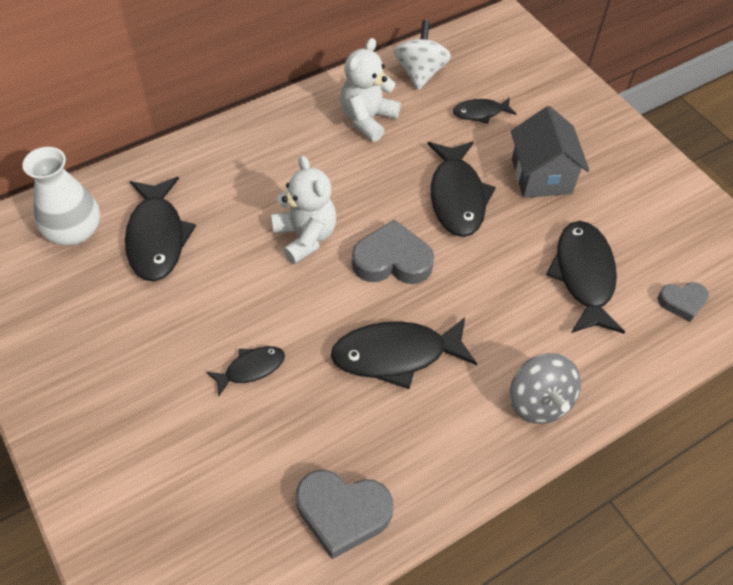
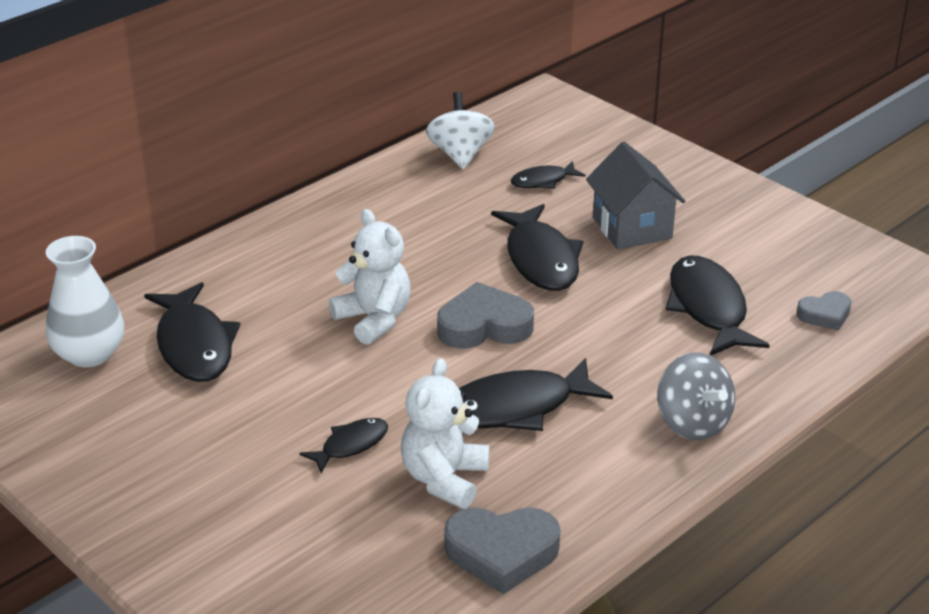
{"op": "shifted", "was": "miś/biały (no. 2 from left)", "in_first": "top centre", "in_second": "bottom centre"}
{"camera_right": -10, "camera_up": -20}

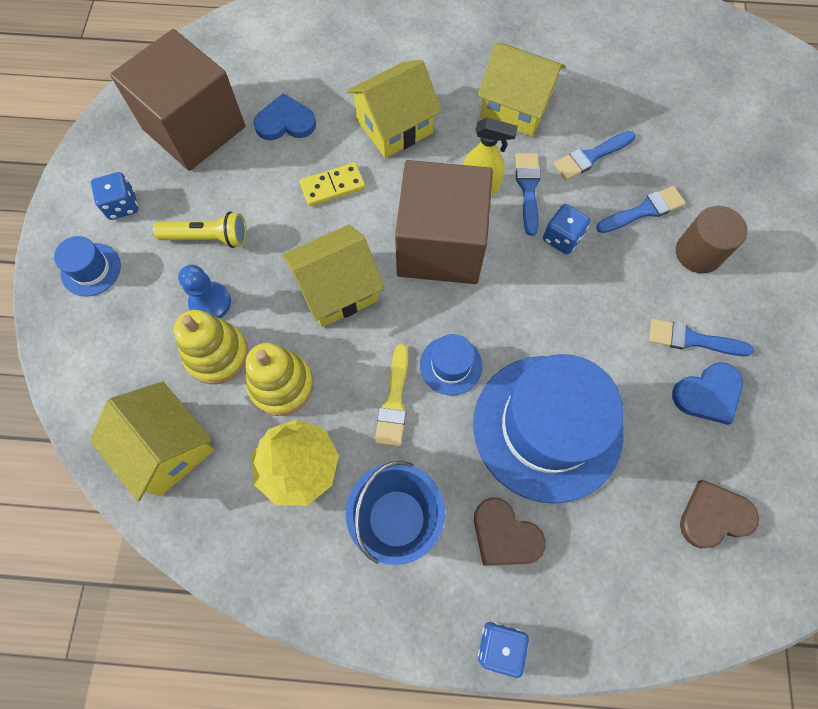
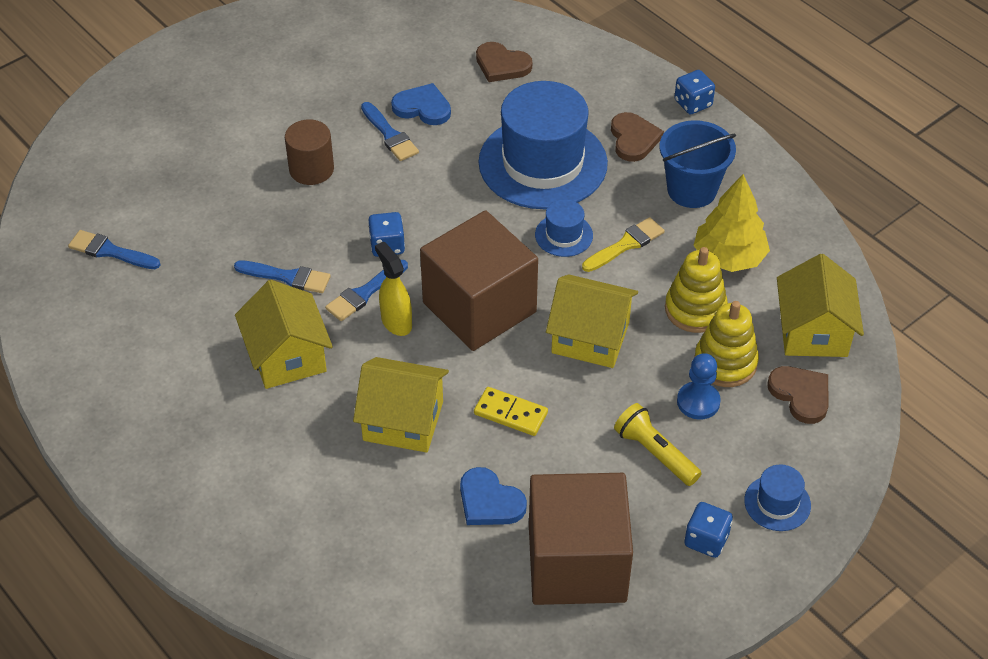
{"op": "shifted", "was": "pędzel/niebieski (no. 3 from left in the first image)", "now": "pędzel/niebieski (no. 1 from left)", "in_first": "top right", "in_second": "middle left"}
{"op": "new", "now": "serce/brązowy (no. 3 from left)", "in_second": "middle right"}
{"camera_right": -135, "camera_up": -20}

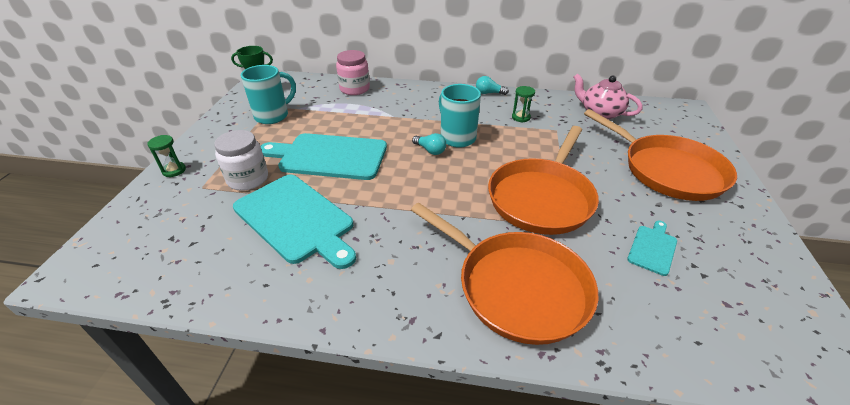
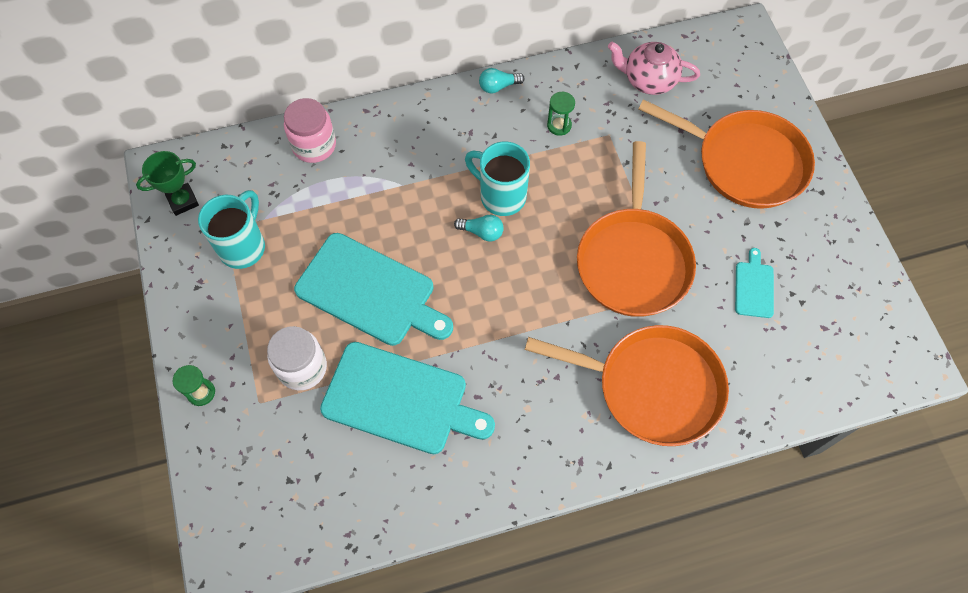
{"op": "rotated", "was": "deska do krojenia/turkusowy (no. 2 from left in the first image)", "in_first": "centre", "in_second": "centre", "clockwise": -135}
{"camera_right": -25, "camera_up": 25}

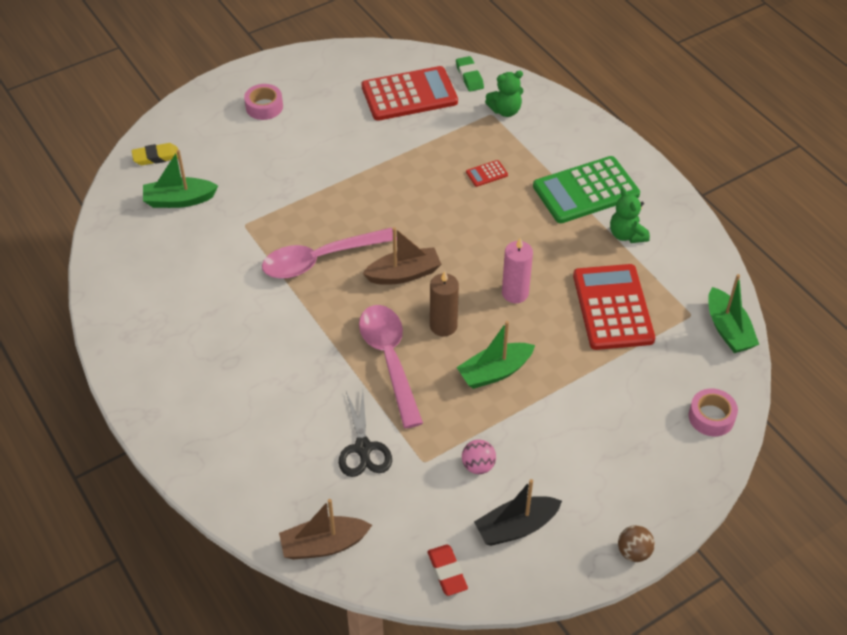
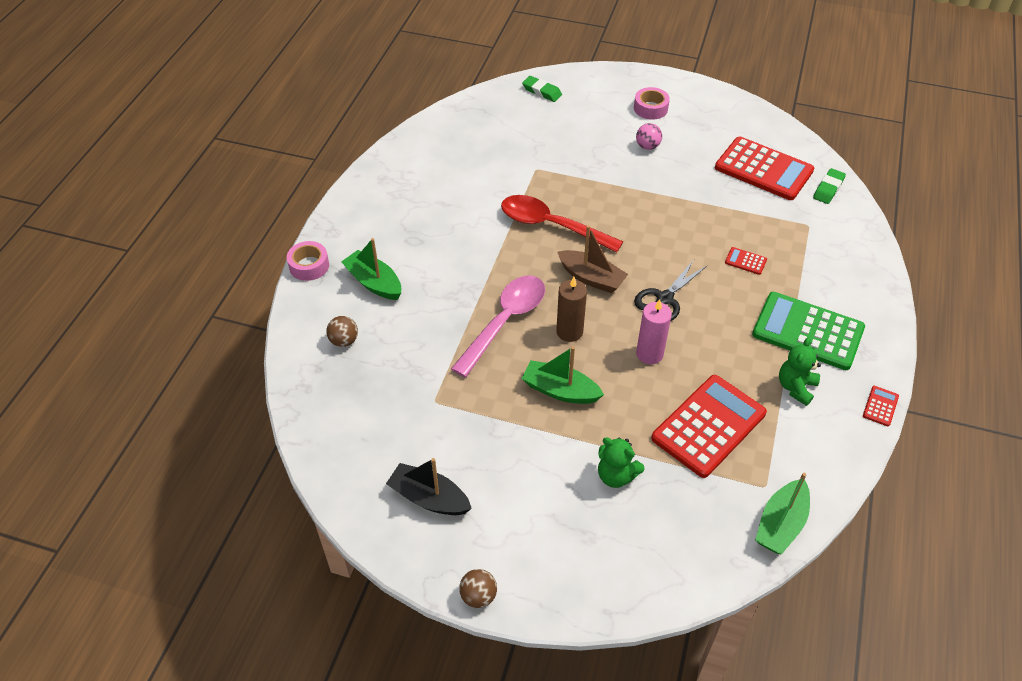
{"op": "shifted", "was": "miś/zielony (no. 1 from left)", "in_first": "top centre", "in_second": "bottom centre"}
{"op": "repainted", "was": "gumka do mazania/żółty", "now": "gumka do mazania/zielony (no. 1 from left)", "in_first": "top left", "in_second": "top centre"}
{"op": "shifted", "was": "łódka/zielony (no. 1 from left)", "in_first": "top left", "in_second": "centre"}
{"op": "repainted", "was": "łyżka/różowy (no. 1 from left)", "now": "łyżka/czerwony", "in_first": "centre", "in_second": "top centre"}
{"op": "shifted", "was": "taśma klejąca/różowy (no. 2 from left in the first image)", "now": "taśma klejąca/różowy (no. 1 from left)", "in_first": "middle right", "in_second": "middle left"}
{"op": "shifted", "was": "nożyczki/czarny", "in_first": "bottom centre", "in_second": "centre"}
{"op": "shifted", "was": "piłka/różowy", "in_first": "bottom centre", "in_second": "top centre"}
{"op": "gone", "was": "łódka/brązowy (no. 1 from left)", "in_first": "bottom centre"}
{"op": "gone", "was": "gumka do mazania/czerwony", "in_first": "bottom centre"}
{"op": "new", "now": "piłka/brązowy (no. 1 from left)", "in_second": "centre"}
{"op": "new", "now": "kalkulator/czerwony (no. 4 from left)", "in_second": "middle right"}
{"camera_right": 50, "camera_up": 0}

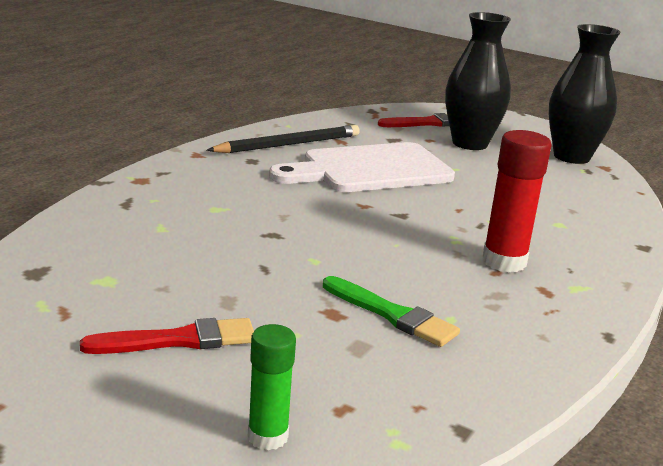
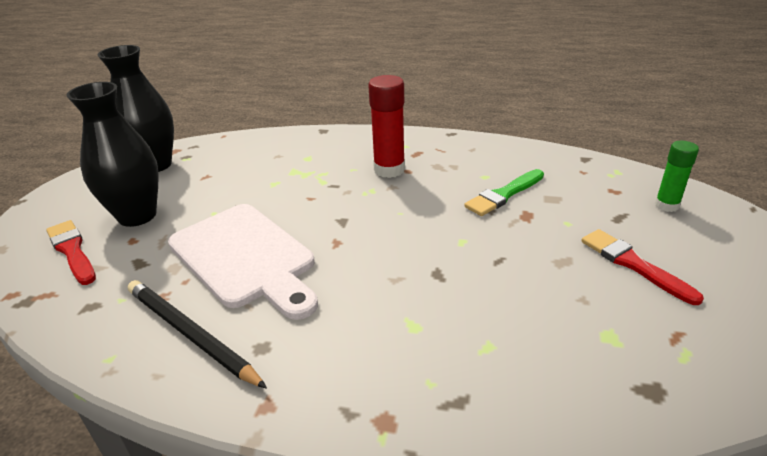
{"op": "rotated", "was": "pędzel/zielony", "in_first": "bottom centre", "in_second": "centre", "clockwise": -150}
{"camera_right": -105, "camera_up": 10}

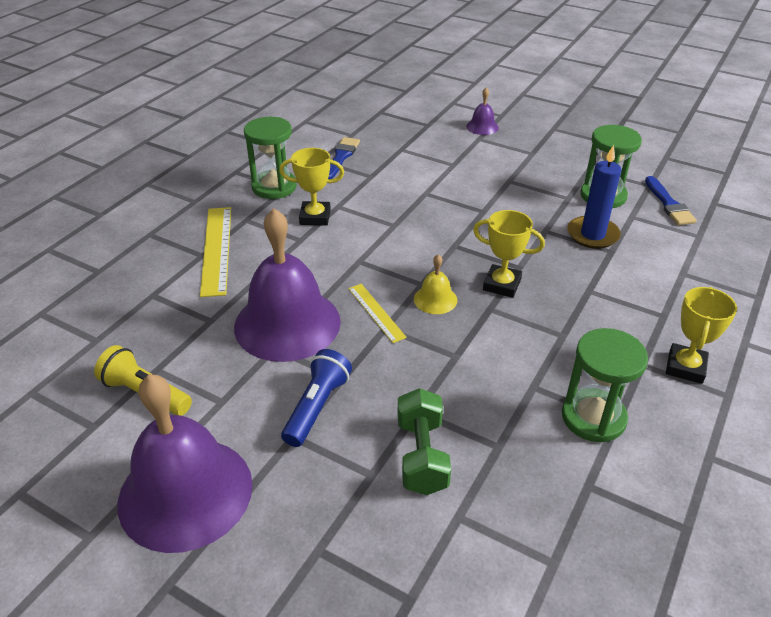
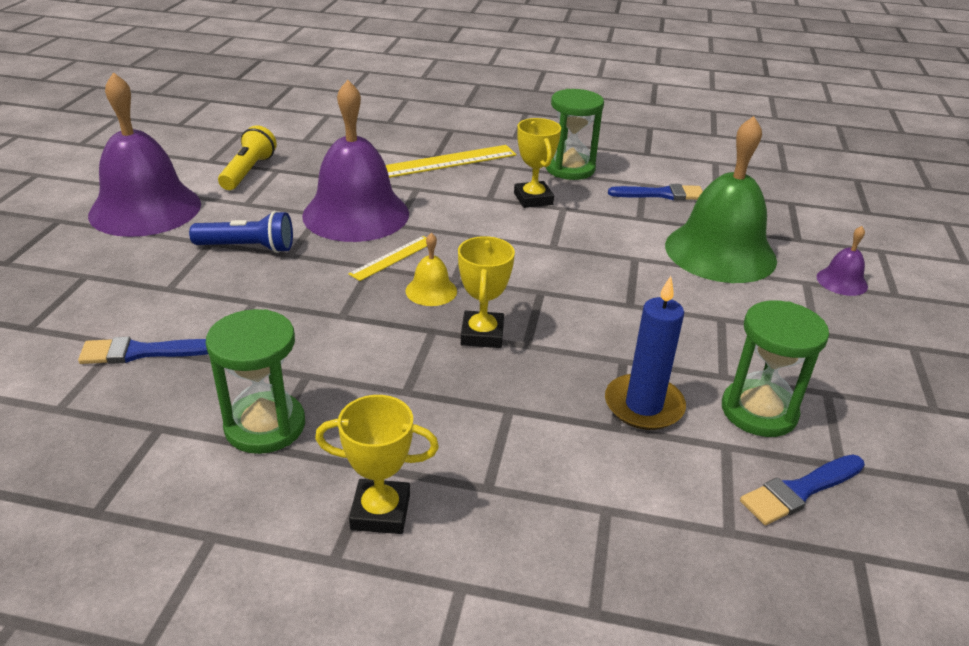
{"op": "gone", "was": "hantel/zielony", "in_first": "bottom centre"}
{"op": "new", "now": "dzwonek/zielony", "in_second": "top right"}
{"op": "new", "now": "pędzel/niebieski (no. 1 from left)", "in_second": "middle left"}
{"camera_right": 70, "camera_up": -5}

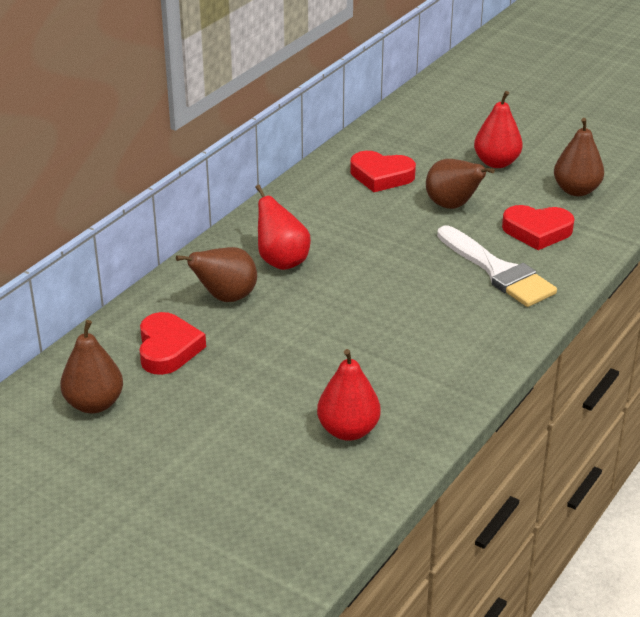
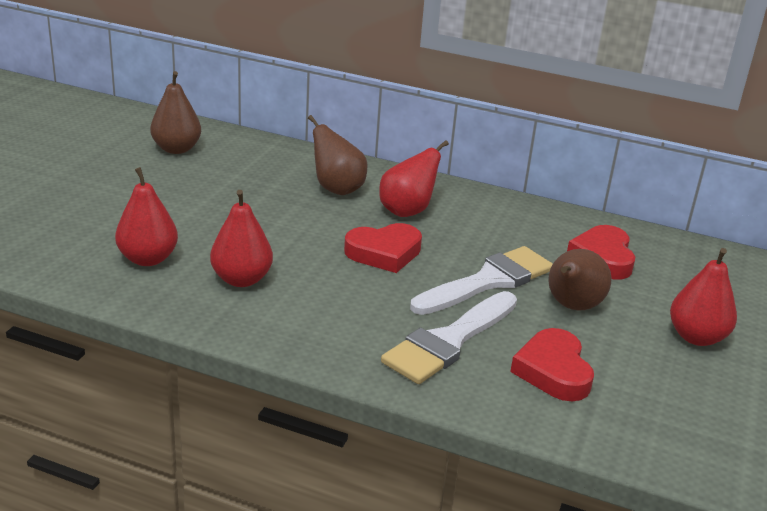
{"op": "gone", "was": "gruszka/brązowy (no. 4 from left)", "in_first": "top right"}
{"op": "shifted", "was": "serce/czerwony (no. 1 from left)", "in_first": "middle left", "in_second": "centre"}
{"op": "new", "now": "gruszka/czerwony (no. 2 from left)", "in_second": "middle left"}
{"op": "new", "now": "pędzel/biały (no. 2 from left)", "in_second": "centre"}
{"camera_right": 75, "camera_up": -5}

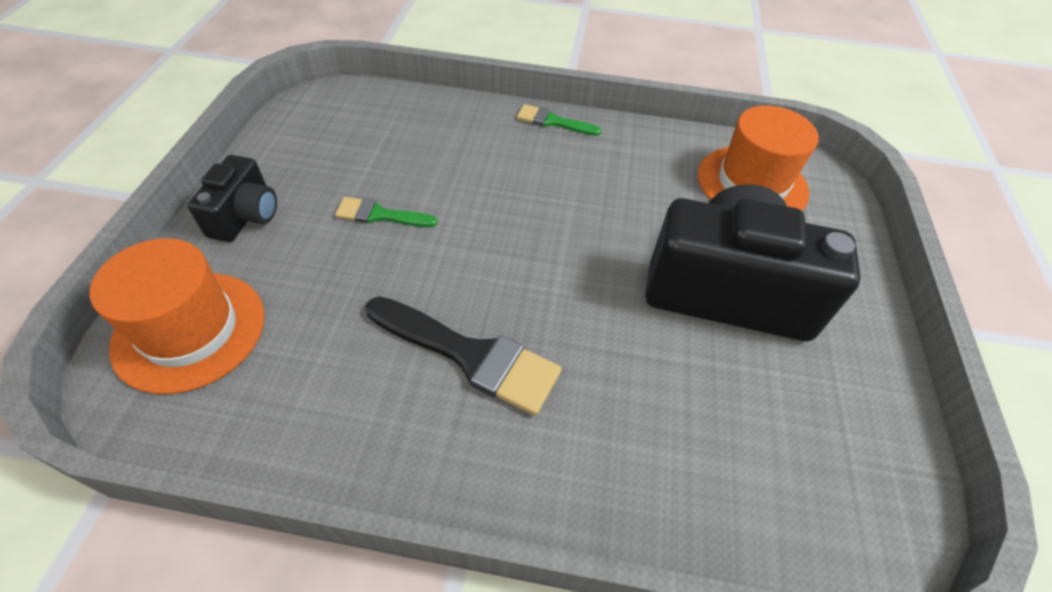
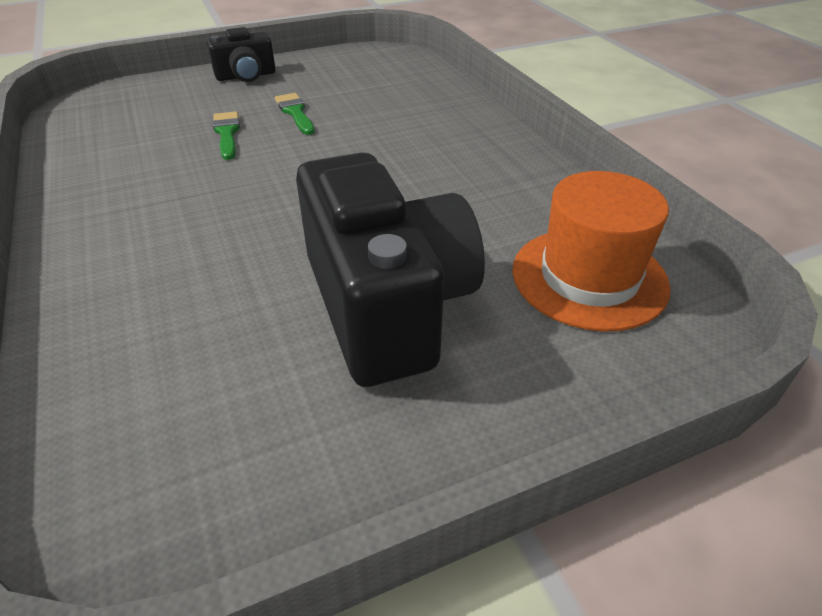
{"op": "shifted", "was": "pędzel/zielony (no. 2 from left in the first image)", "now": "pędzel/zielony (no. 1 from left)", "in_first": "top centre", "in_second": "top left"}
{"op": "gone", "was": "kapelusz/pomarańczowy (no. 1 from left)", "in_first": "middle left"}
{"op": "gone", "was": "pędzel/czarny", "in_first": "centre"}
{"camera_right": 60, "camera_up": -10}

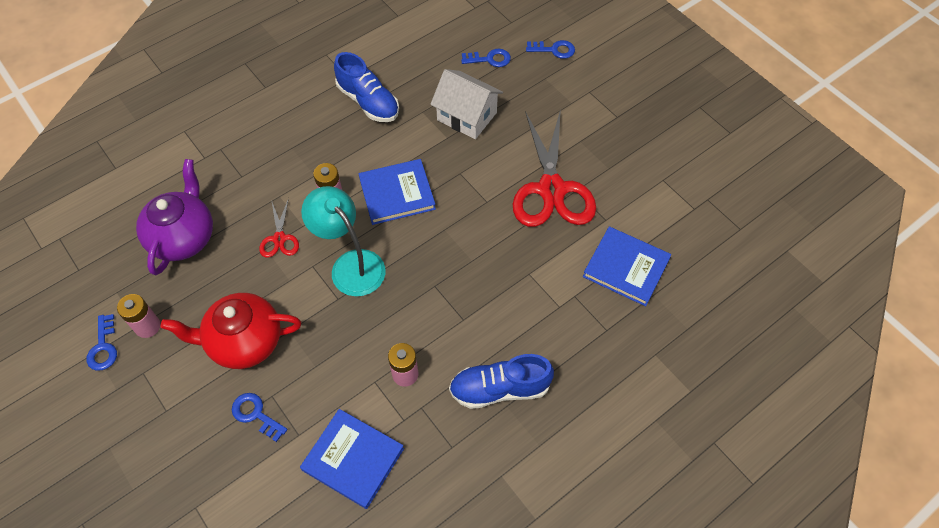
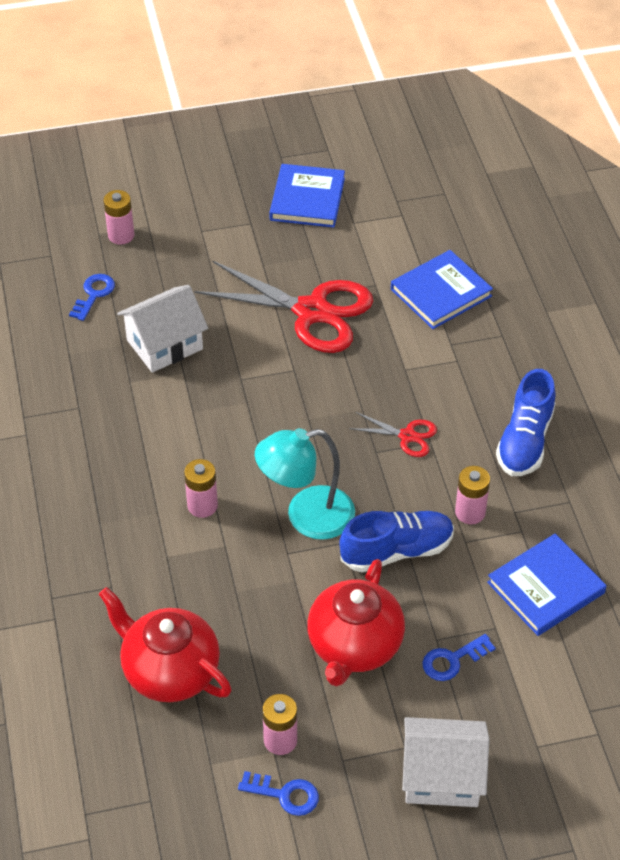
{"op": "swapped", "was": "klucz/niebieski (no. 4 from left)", "now": "bateria/różowy (no. 1 from left)", "in_first": "top centre", "in_second": "top left"}
{"op": "shifted", "was": "but/niebieski (no. 1 from left)", "in_first": "top centre", "in_second": "centre"}
{"op": "repainted", "was": "imbryk/fioletowy", "now": "imbryk/czerwony (no. 1 from left)", "in_first": "middle left", "in_second": "bottom left"}
{"op": "shifted", "was": "książka/niebieski (no. 2 from left in the first image)", "now": "książka/niebieski (no. 1 from left)", "in_first": "centre", "in_second": "top centre"}
{"op": "shifted", "was": "nożyczki/czerwony (no. 1 from left in the first image)", "now": "nożyczki/czerwony (no. 2 from left)", "in_first": "middle left", "in_second": "centre"}
{"op": "new", "now": "domek/biały (no. 2 from left)", "in_second": "bottom right"}
{"camera_right": -65, "camera_up": -10}

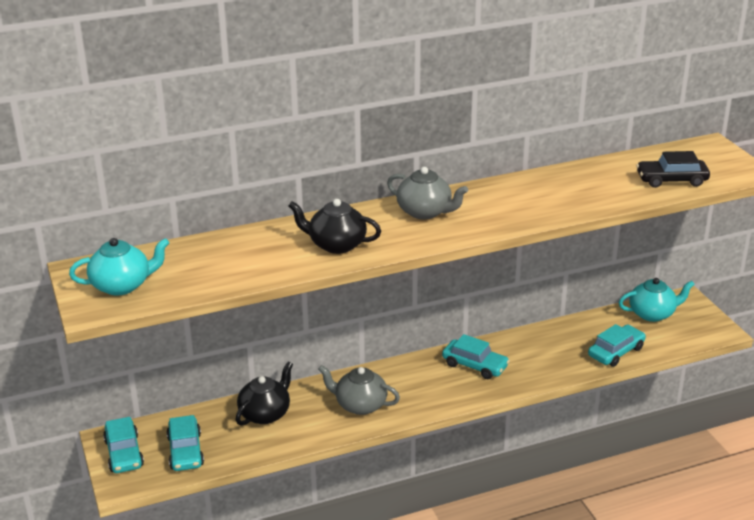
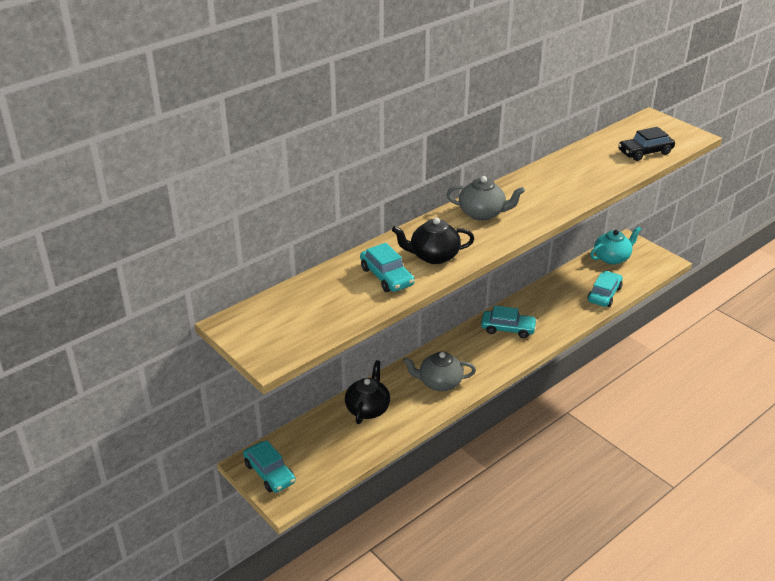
{"op": "gone", "was": "imbryk/turkusowy (no. 1 from left)", "in_first": "middle left"}
{"op": "shifted", "was": "samochód/turkusowy (no. 2 from left)", "in_first": "bottom left", "in_second": "centre"}
{"camera_right": -20, "camera_up": 5}

